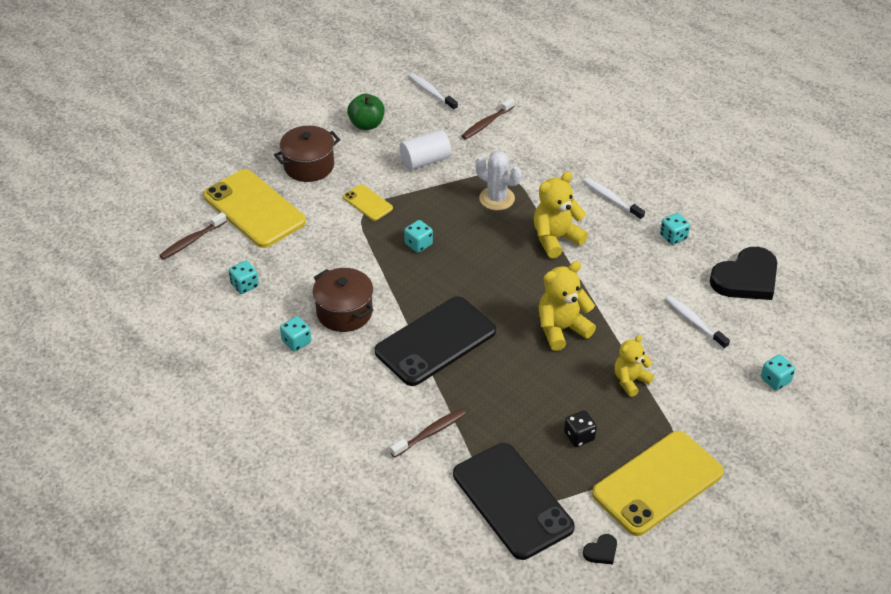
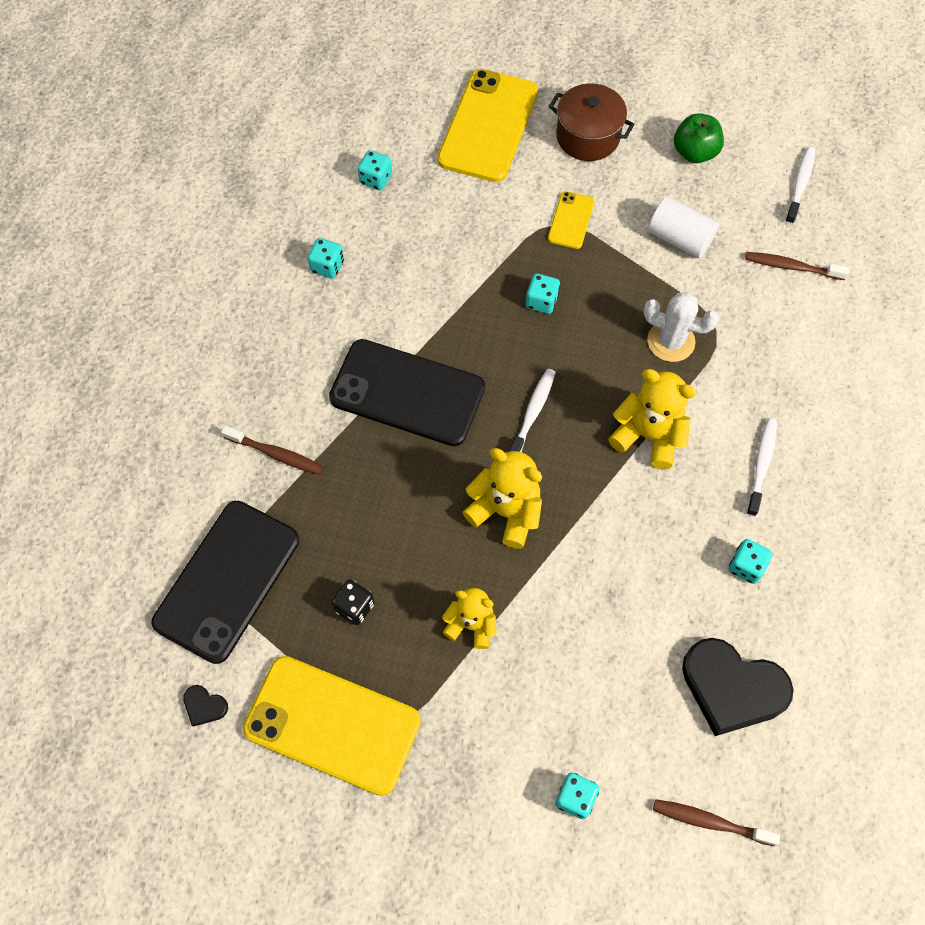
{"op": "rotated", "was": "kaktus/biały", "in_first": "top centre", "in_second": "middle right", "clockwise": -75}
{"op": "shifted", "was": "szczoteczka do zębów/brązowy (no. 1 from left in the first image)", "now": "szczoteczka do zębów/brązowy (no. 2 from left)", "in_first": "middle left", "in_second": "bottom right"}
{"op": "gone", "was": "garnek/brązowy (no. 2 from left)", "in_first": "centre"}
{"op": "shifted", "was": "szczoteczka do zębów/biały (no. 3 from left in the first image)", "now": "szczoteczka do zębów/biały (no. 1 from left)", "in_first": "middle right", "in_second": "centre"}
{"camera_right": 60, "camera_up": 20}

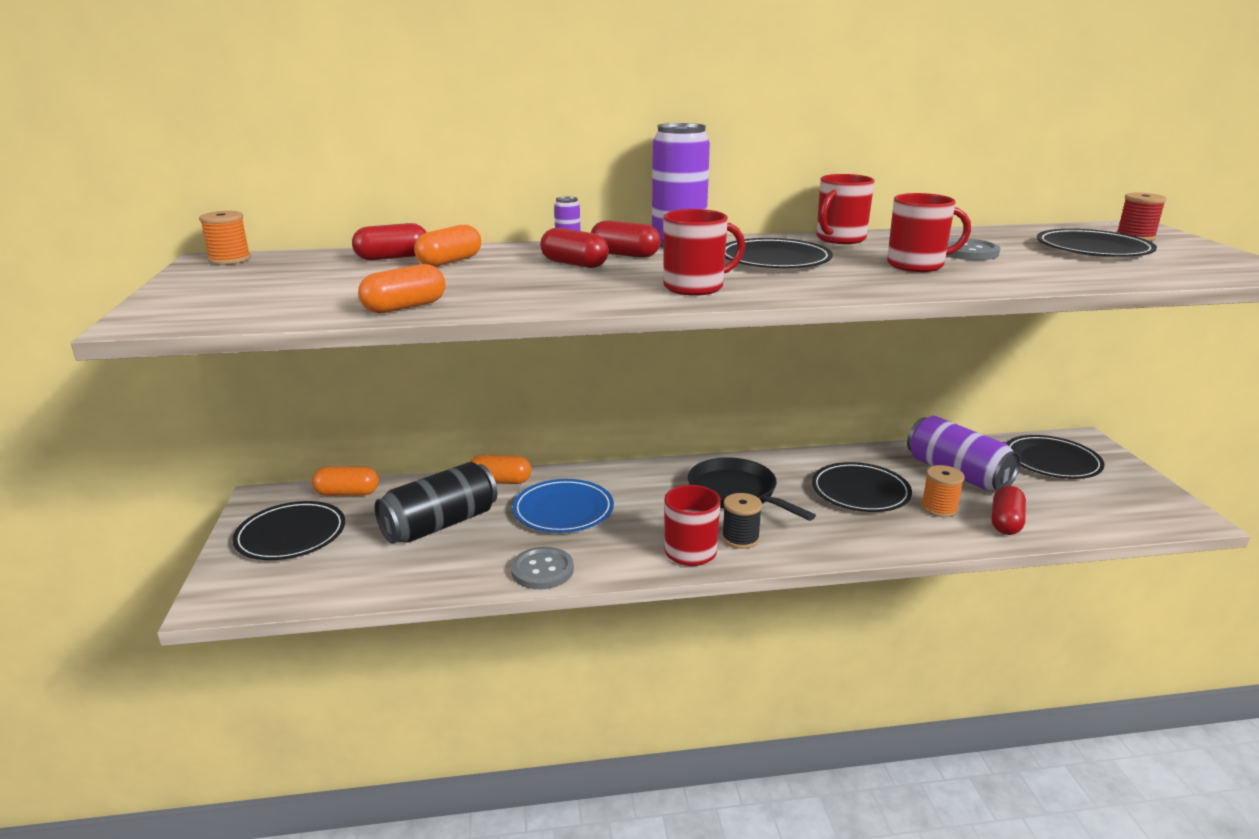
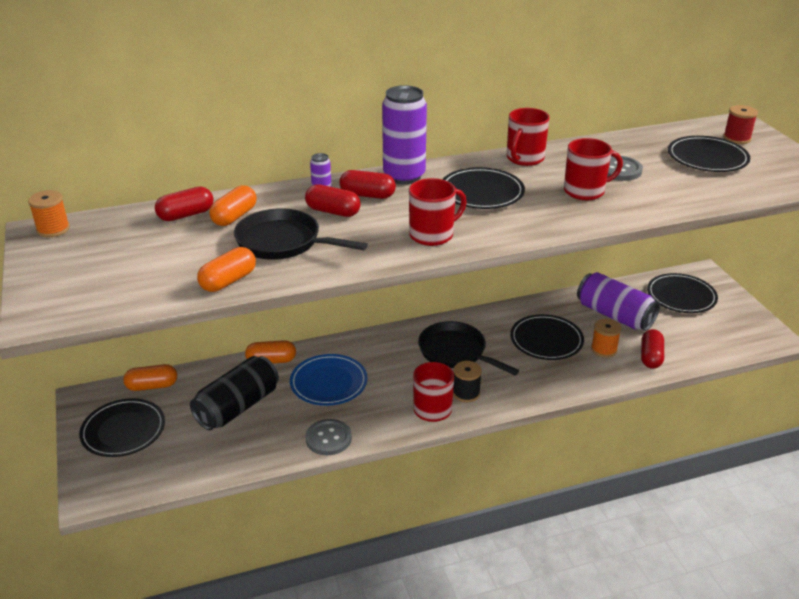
{"op": "new", "now": "patelnia/czarny (no. 1 from left)", "in_second": "centre"}
{"camera_right": -10, "camera_up": 10}

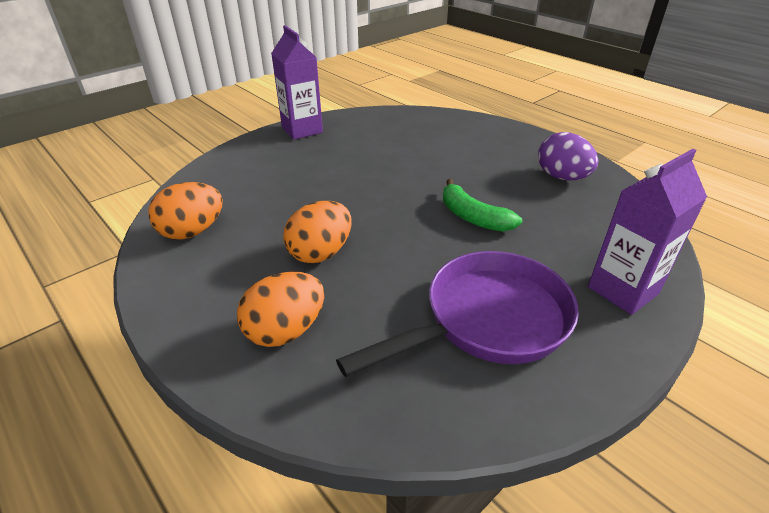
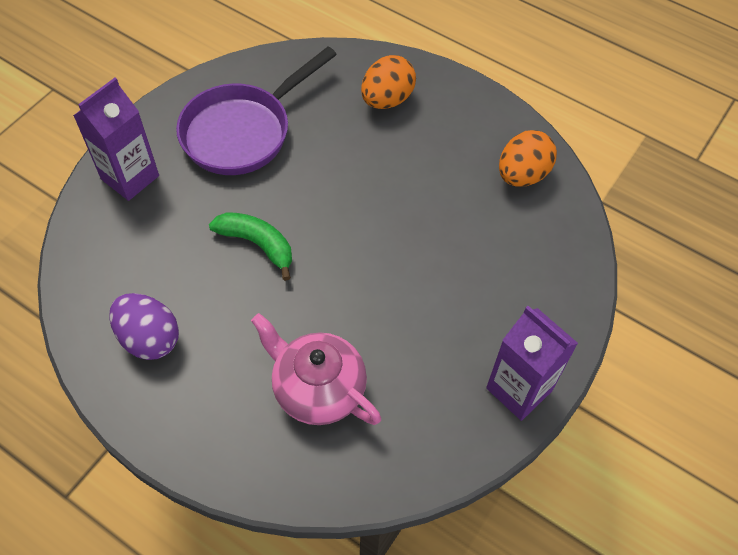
{"op": "gone", "was": "jajko/pomarańczowy (no. 3 from left)", "in_first": "centre"}
{"op": "new", "now": "imbryk/różowy", "in_second": "centre"}
{"camera_right": 165, "camera_up": 20}

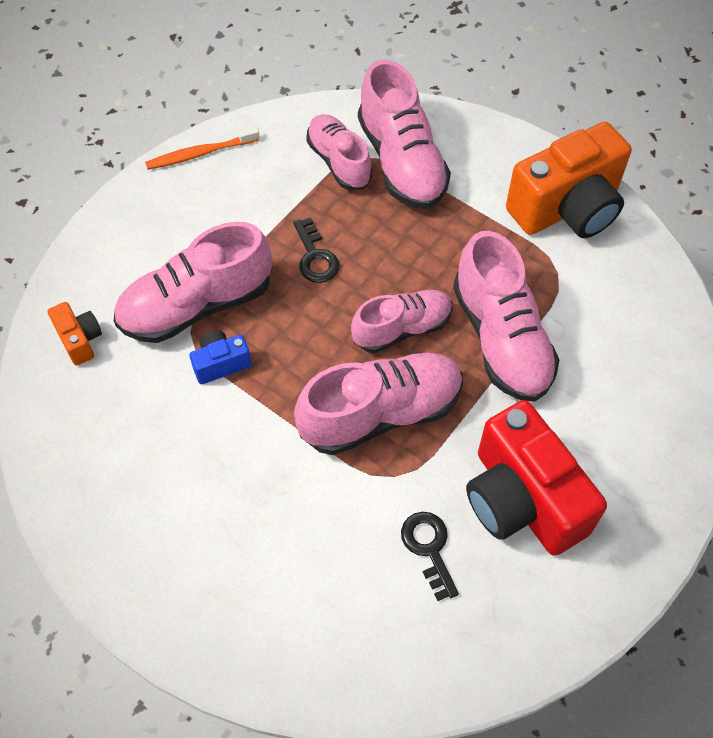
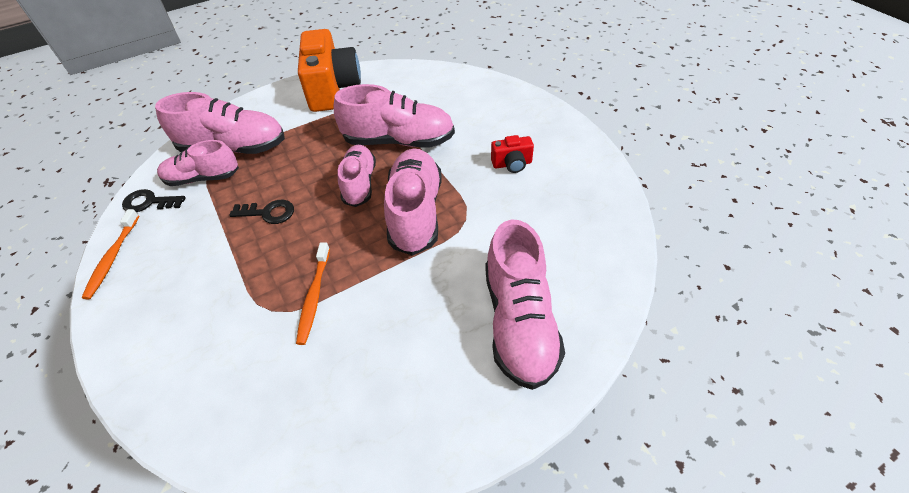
{"op": "shifted", "was": "but/różowy (no. 1 from left in the first image)", "now": "but/różowy (no. 6 from left)", "in_first": "middle left", "in_second": "centre"}
{"op": "gone", "was": "aparat fotograficzny/pomarańczowy (no. 1 from left)", "in_first": "middle left"}
{"op": "swapped", "was": "aparat fotograficzny/niebieski", "now": "szczoteczka do zębów/pomarańczowy (no. 2 from left)", "in_first": "middle left", "in_second": "centre"}
{"op": "scaled", "was": "aparat fotograficzny/czerwony", "in_first": "middle right", "in_second": "top centre", "ratio": 0.45}
{"op": "shifted", "was": "klucz/czarny (no. 2 from left in the first image)", "now": "klucz/czarny (no. 1 from left)", "in_first": "bottom centre", "in_second": "middle left"}
{"camera_right": -65, "camera_up": -10}

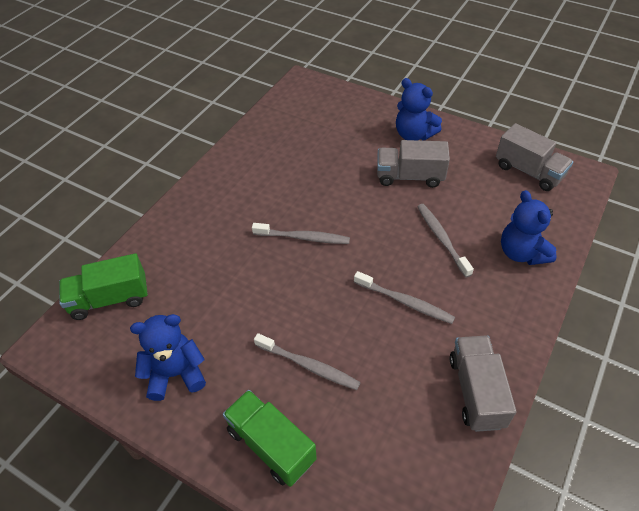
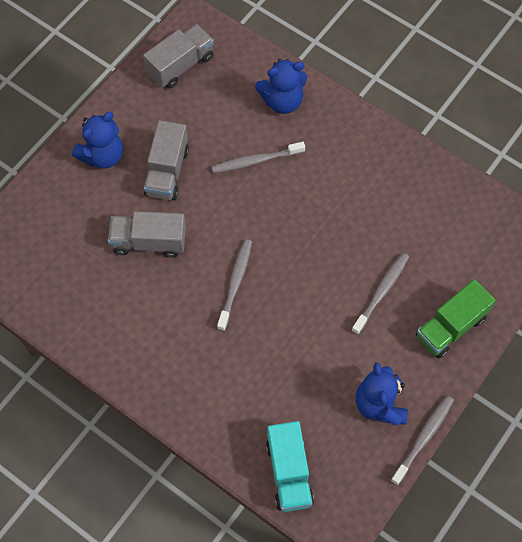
{"op": "repainted", "was": "ciężarówka/zielony (no. 1 from left)", "now": "ciężarówka/turkusowy", "in_first": "middle left", "in_second": "bottom centre"}
{"op": "shifted", "was": "szczoteczka do zębów/szary (no. 3 from left in the first image)", "now": "szczoteczka do zębów/szary (no. 4 from left)", "in_first": "centre", "in_second": "bottom right"}
{"op": "shifted", "was": "ciężarówka/szary (no. 2 from left in the first image)", "now": "ciężarówka/szary (no. 1 from left)", "in_first": "bottom right", "in_second": "middle left"}
{"camera_right": -85, "camera_up": 15}

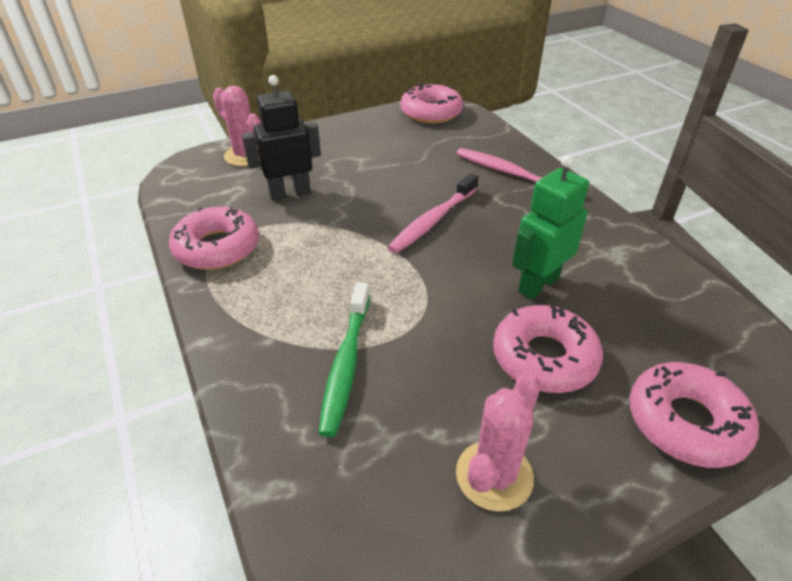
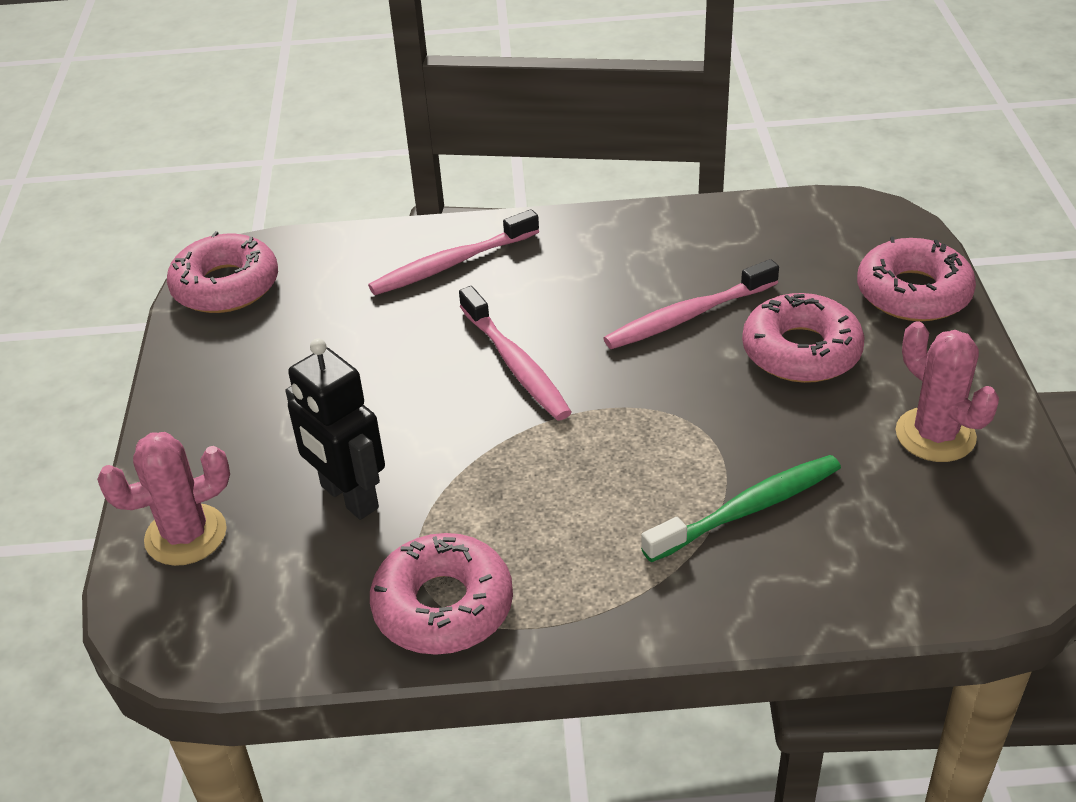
{"op": "rotated", "was": "robot/czarny", "in_first": "top centre", "in_second": "middle left", "clockwise": -45}
{"op": "swapped", "was": "robot/zielony", "now": "szczoteczka do zębów/różowy (no. 3 from left)", "in_first": "middle right", "in_second": "centre"}
{"op": "rotated", "was": "szczoteczka do zębów/zielony", "in_first": "centre", "in_second": "middle right", "clockwise": -60}
{"camera_right": -65, "camera_up": 0}

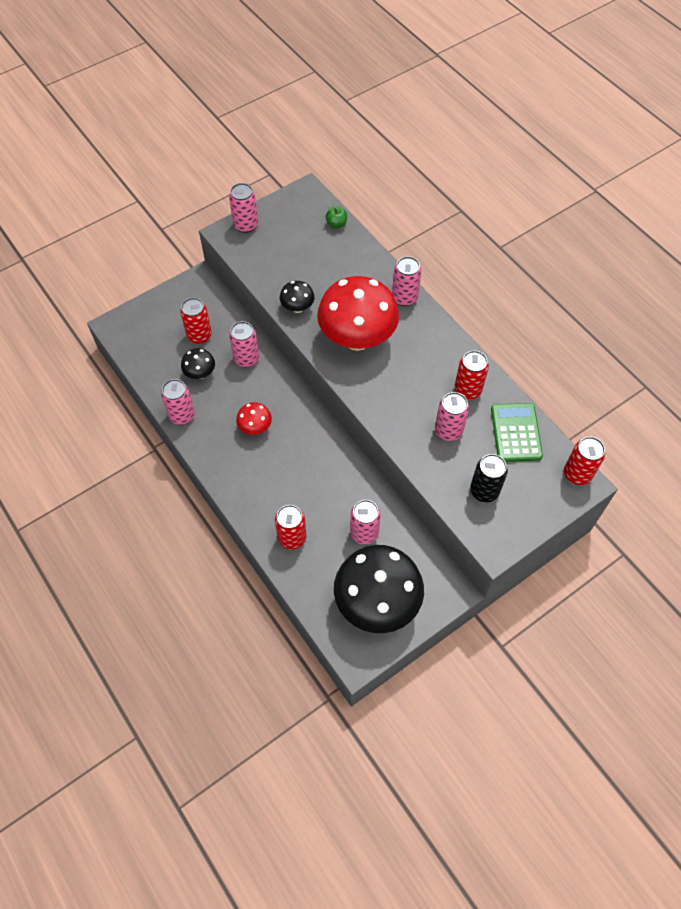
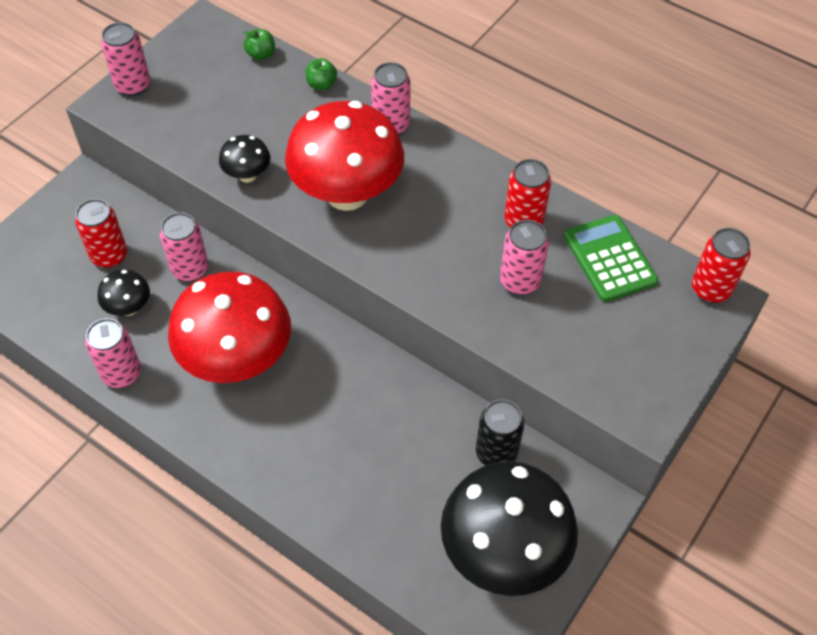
{"op": "scaled", "was": "grzyb/czerwony (no. 1 from left)", "in_first": "centre", "in_second": "middle left", "ratio": 2.24}
{"op": "shifted", "was": "puszka/czarny", "in_first": "middle right", "in_second": "bottom centre"}
{"op": "gone", "was": "puszka/różowy (no. 4 from left)", "in_first": "centre"}
{"op": "gone", "was": "puszka/czerwony (no. 2 from left)", "in_first": "centre"}
{"op": "new", "now": "jabłko/zielony (no. 2 from left)", "in_second": "top centre"}
{"camera_right": -20, "camera_up": -5}

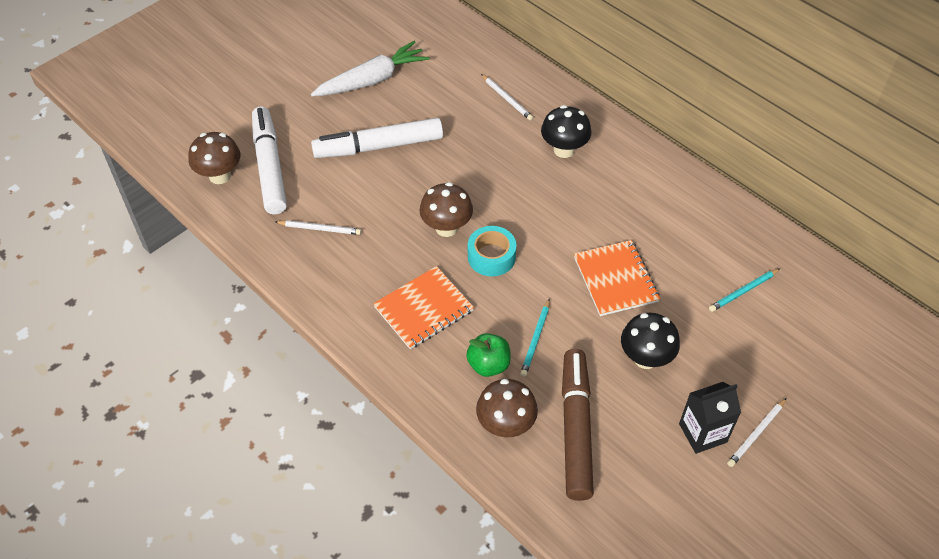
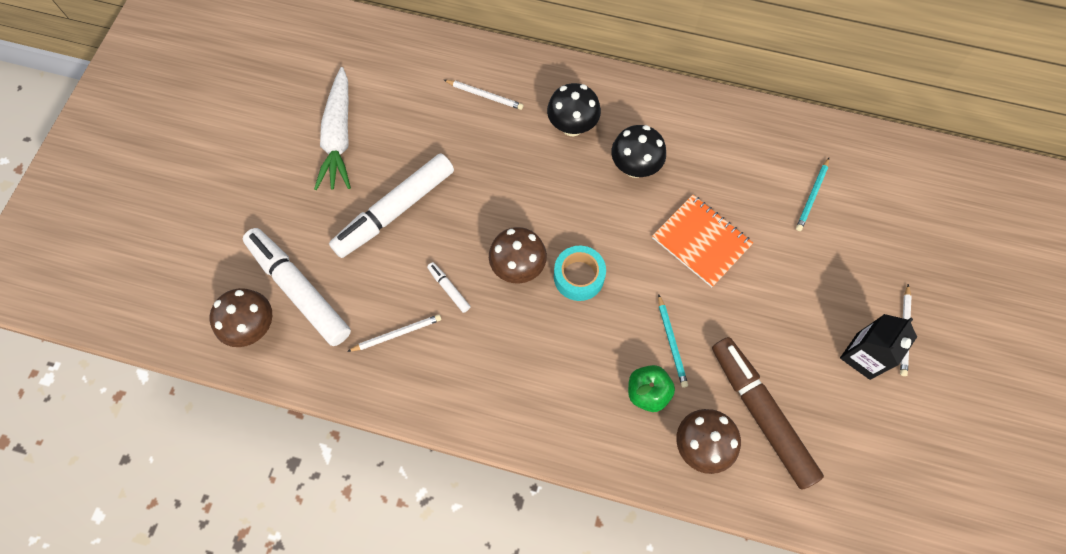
{"op": "rotated", "was": "marchewka/biały", "in_first": "top centre", "in_second": "top left", "clockwise": 150}
{"op": "gone", "was": "zeszyt/pomarańczowy (no. 1 from left)", "in_first": "centre"}
{"op": "shifted", "was": "grzyb/czarny (no. 2 from left)", "in_first": "middle right", "in_second": "top centre"}
{"op": "new", "now": "flamaster/biały (no. 3 from left)", "in_second": "centre"}
{"camera_right": -30, "camera_up": 15}

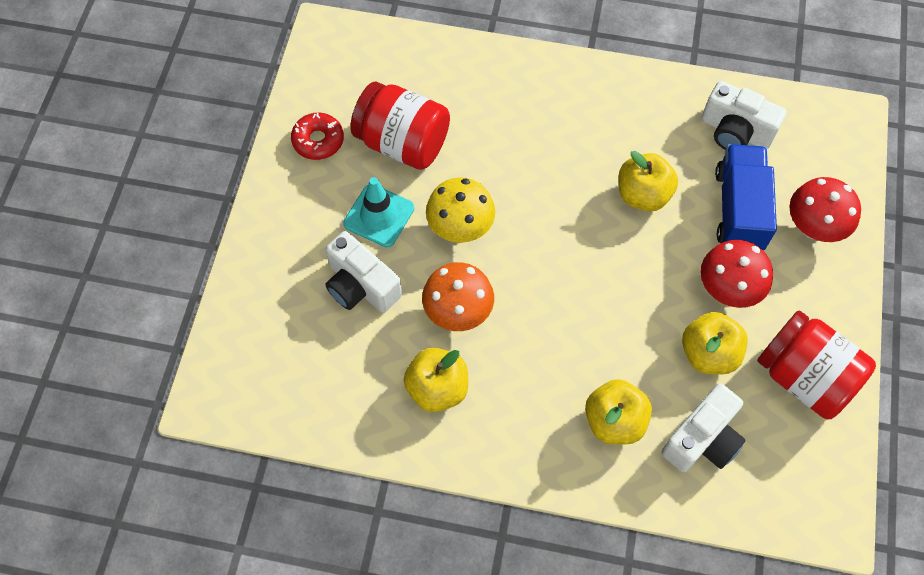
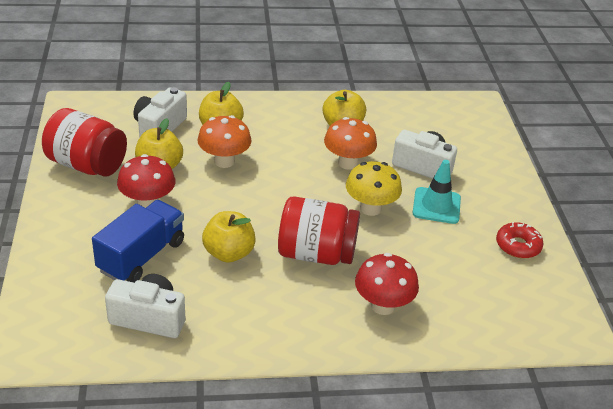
{"op": "shifted", "was": "słoik/czerwony (no. 1 from left in the first image)", "now": "słoik/czerwony (no. 2 from left)", "in_first": "top centre", "in_second": "centre"}
{"op": "rotated", "was": "ciężarówka/niebieski", "in_first": "middle right", "in_second": "middle left", "clockwise": -135}
{"op": "shifted", "was": "grzyb/czerwony (no. 2 from left)", "in_first": "middle right", "in_second": "bottom centre"}
{"op": "new", "now": "grzyb/pomarańczowy (no. 1 from left)", "in_second": "centre"}
{"camera_right": 160, "camera_up": -25}

